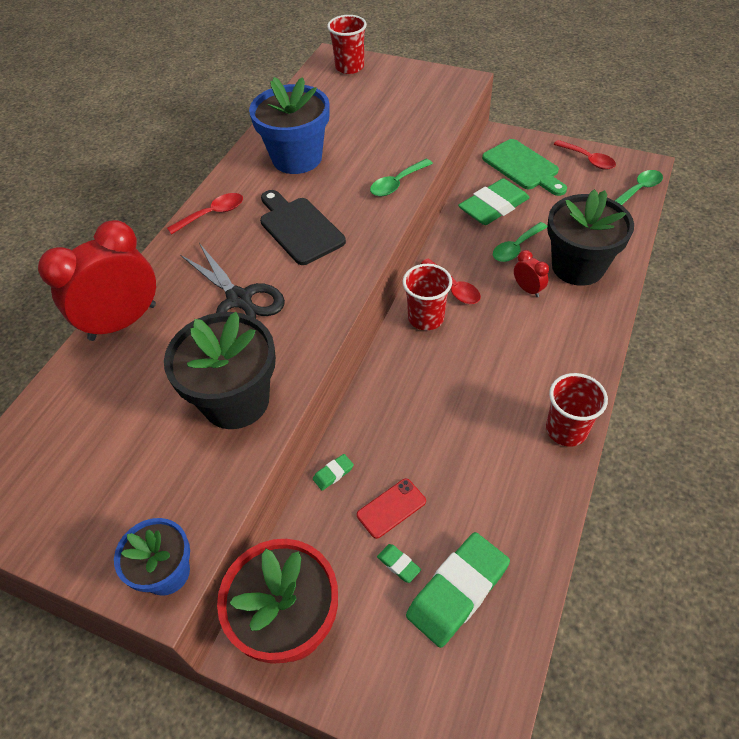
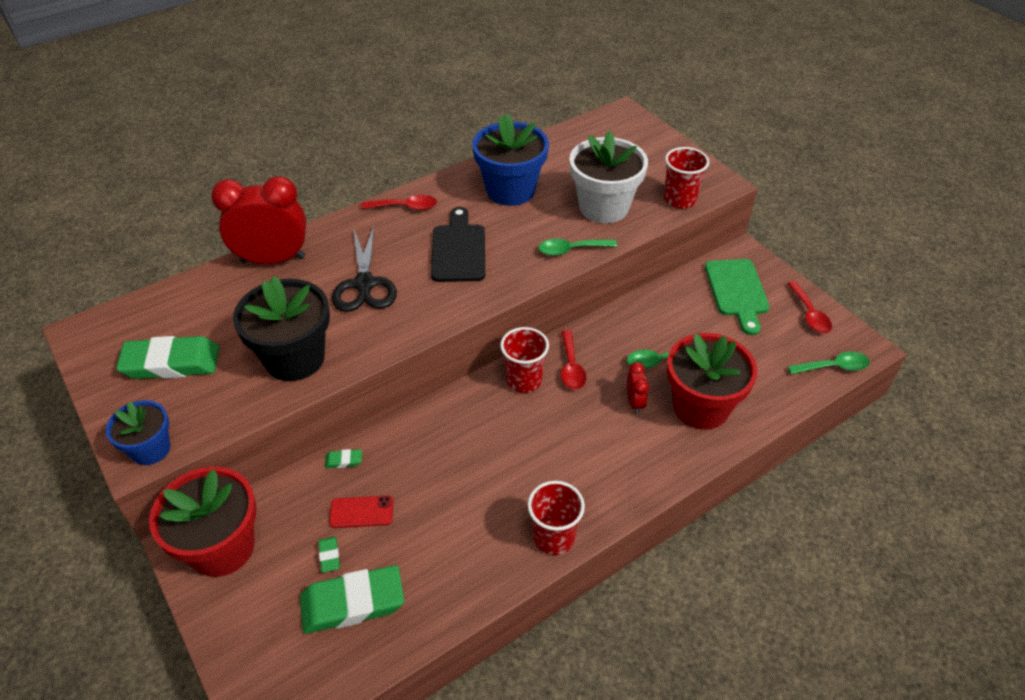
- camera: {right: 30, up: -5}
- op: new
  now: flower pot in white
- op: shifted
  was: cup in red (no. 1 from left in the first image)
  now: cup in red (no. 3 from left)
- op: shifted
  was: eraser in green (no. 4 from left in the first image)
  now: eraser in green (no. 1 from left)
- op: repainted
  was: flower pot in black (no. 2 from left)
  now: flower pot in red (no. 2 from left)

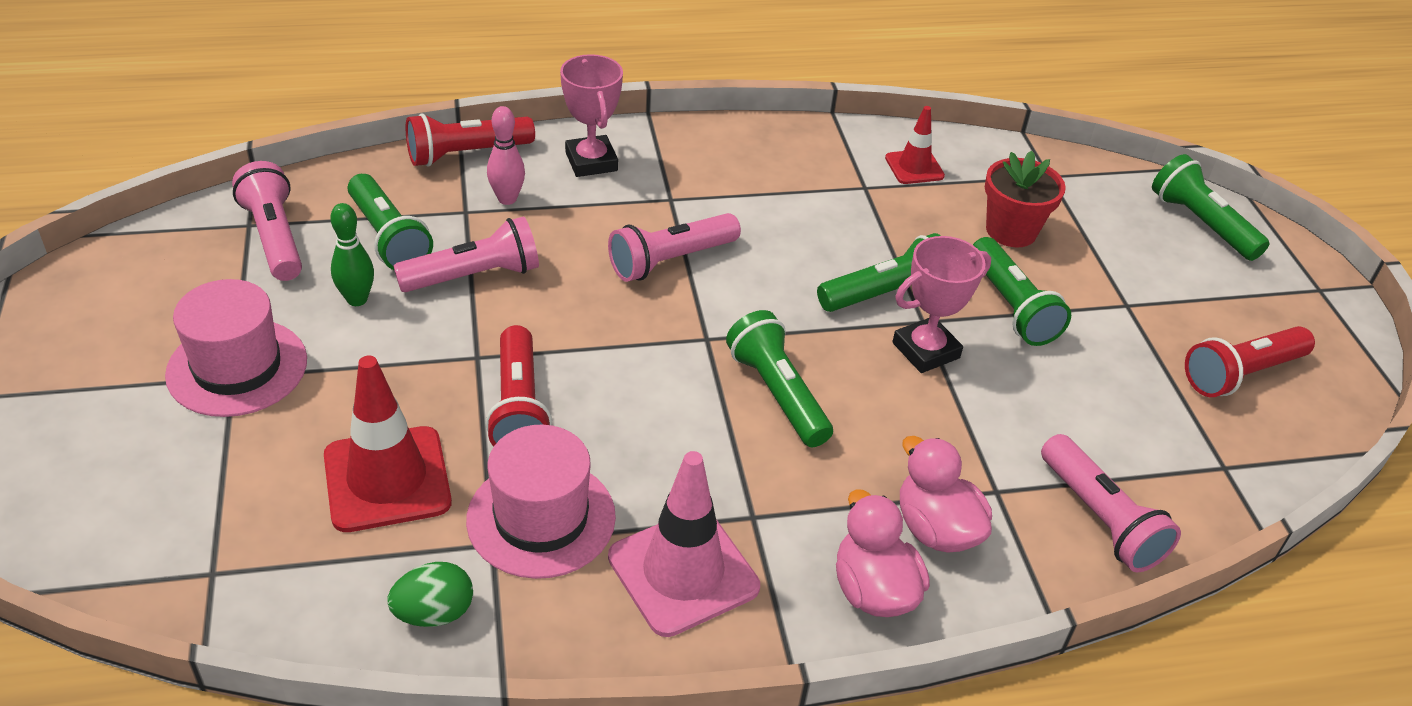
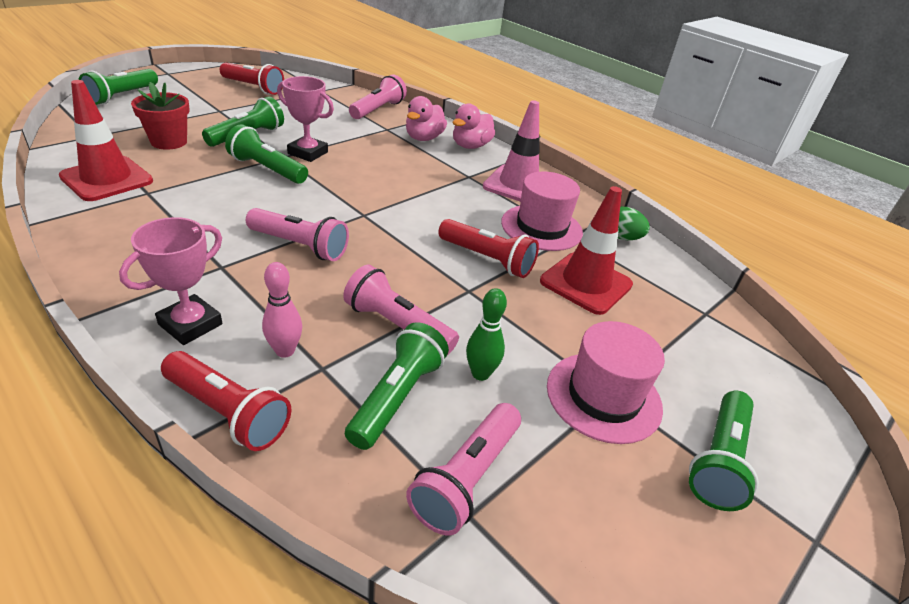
- camera: {right: -125, up: -5}
- op: shifted
  was: flashlight in green (no. 2 from left in the first image)
  now: flashlight in green (no. 5 from left)
- op: rotated
  was: flashlight in red (no. 2 from left in the first image)
  clockwise: 75
- op: scaled
  was: traffic cone in red (no. 2 from left in the first image)
  ratio: 1.76

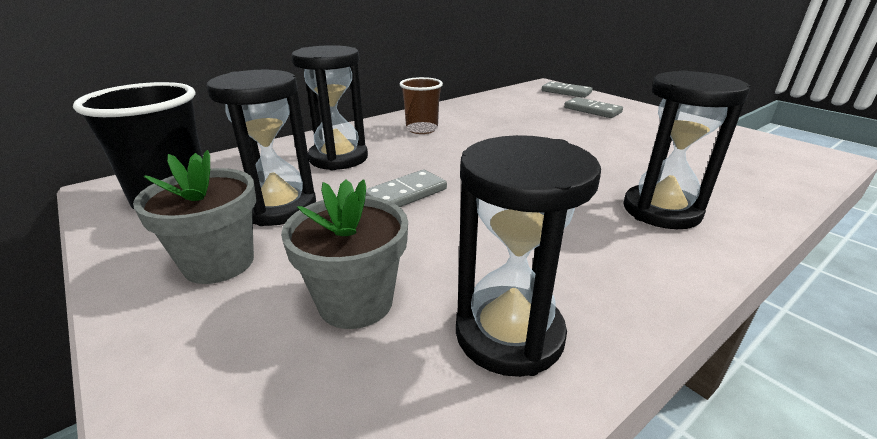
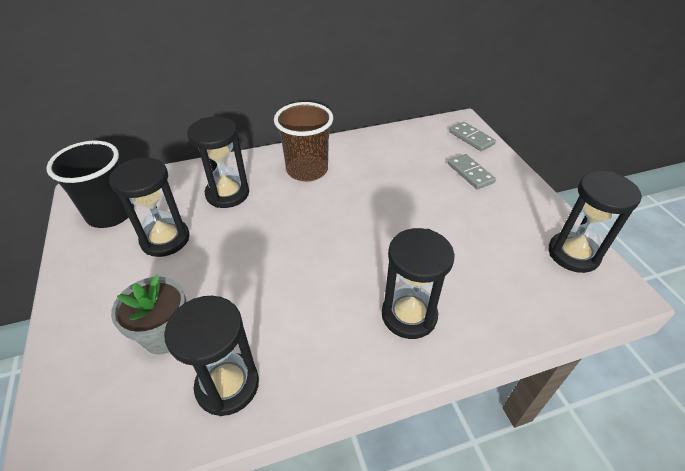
- camera: {right: 20, up: 15}
- op: gone
  was: flower pot in grey (no. 1 from left)
- op: gone
  was: domino in grey (no. 1 from left)
- op: new
  now: hourglass in black (no. 5 from left)
- op: scaled
  was: cup in brown
  ratio: 1.61

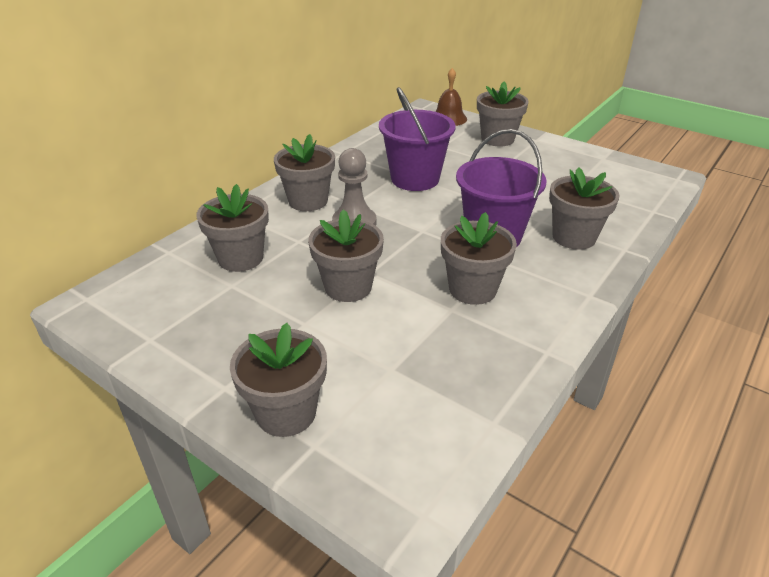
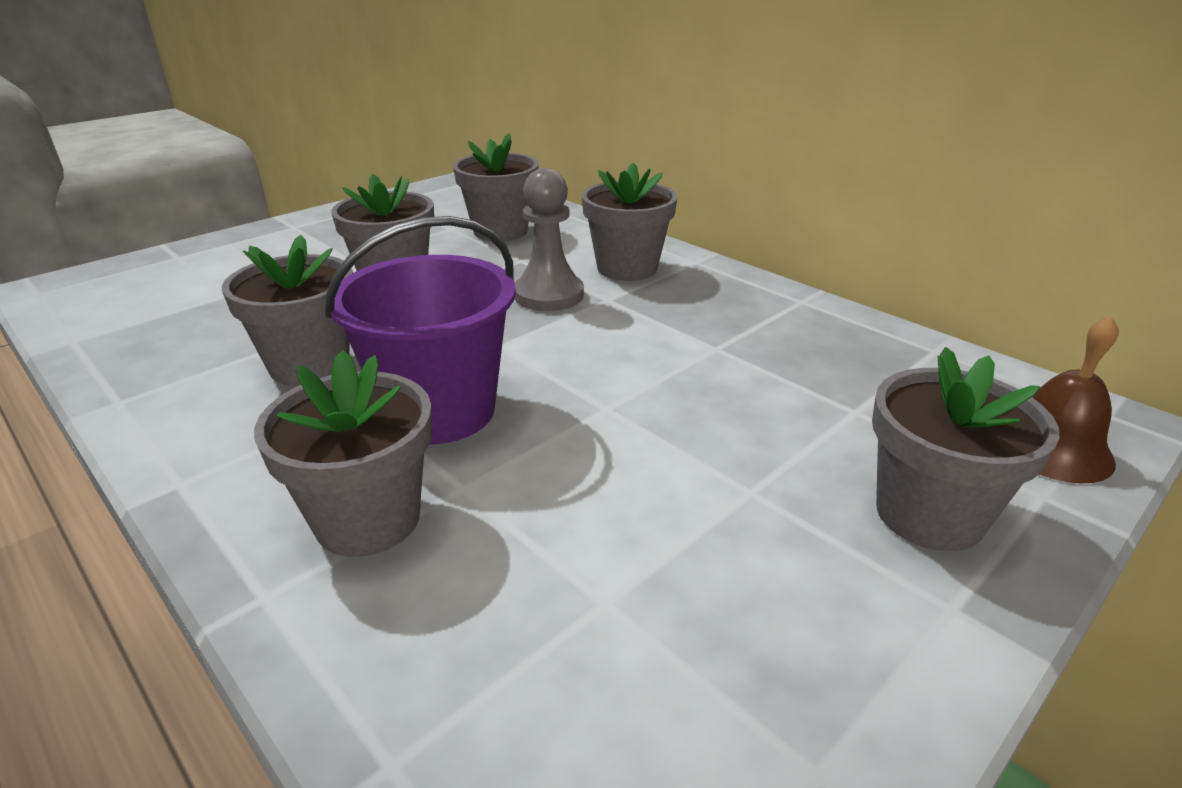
- camera: {right: 100, up: -5}
- op: gone
  was: flower pot in grey (no. 2 from left)
- op: gone
  was: bucket in purple (no. 1 from left)

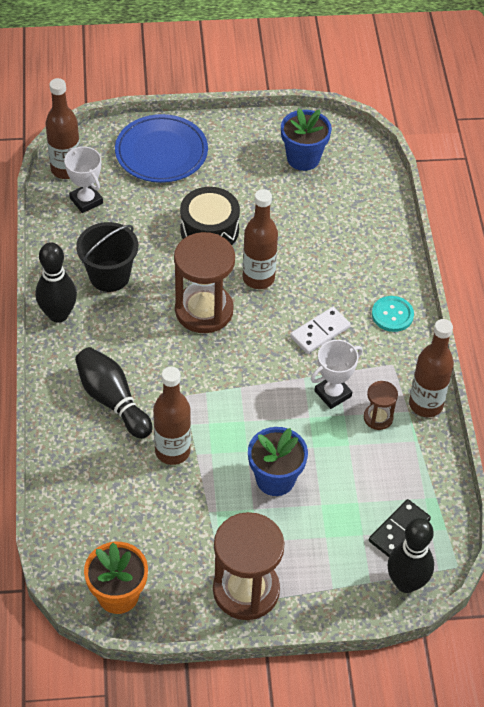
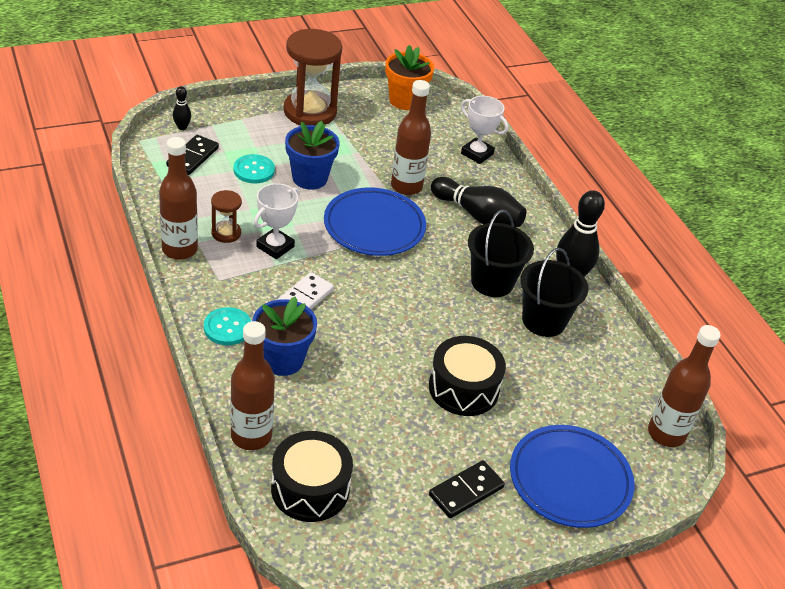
- camera: {right: 160, up: -10}
- op: gone
  was: hourglass in brown (no. 1 from left)
- op: new
  now: button in turquoise (no. 2 from left)
- op: new
  now: drum in black (no. 1 from left)
- op: new
  now: plate in blue (no. 1 from left)
- op: new
  now: domino in black (no. 2 from left)
- op: new
  now: bucket in black (no. 1 from left)
- op: shifted
  was: trophy in white (no. 1 from left in the first image)
  now: trophy in white (no. 2 from left)
- op: shifted
  was: bottle in brown (no. 3 from left in the first image)
  now: bottle in brown (no. 2 from left)
- op: shifted
  was: flower pot in blue (no. 2 from left in the first image)
  now: flower pot in blue (no. 1 from left)
- op: scaled
  was: bowling pin in black (no. 3 from left in the first image)
  ratio: 0.49

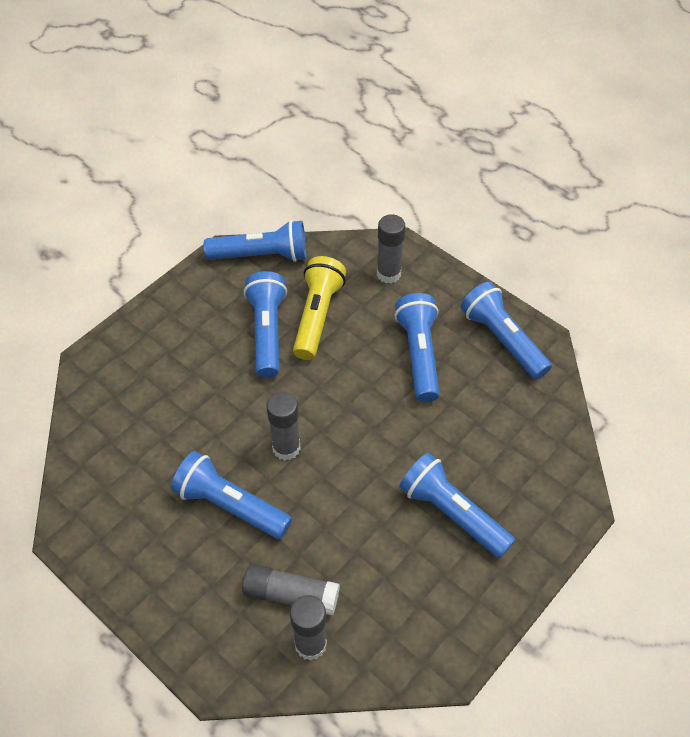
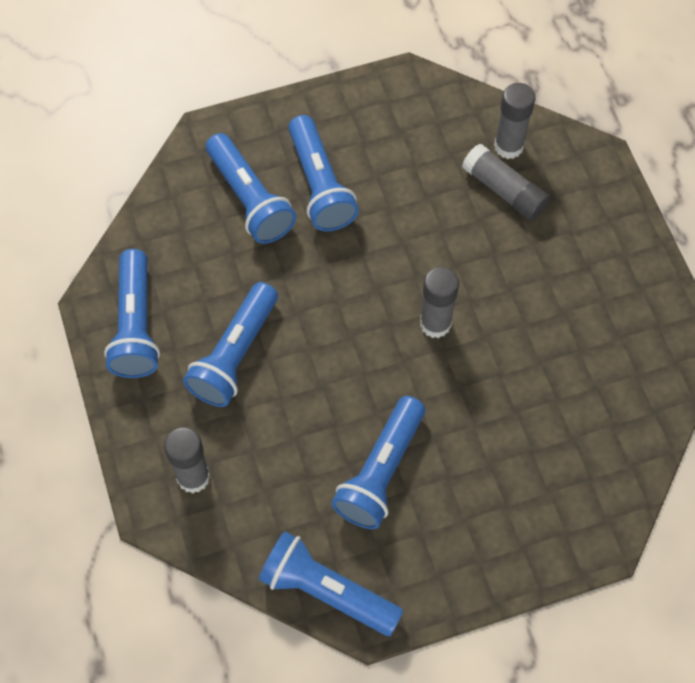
- camera: {right: -150, up: 10}
- op: gone
  was: flashlight in yellow
- op: shifted
  was: flashlight in blue (no. 1 from left in the first image)
  now: flashlight in blue (no. 3 from left)

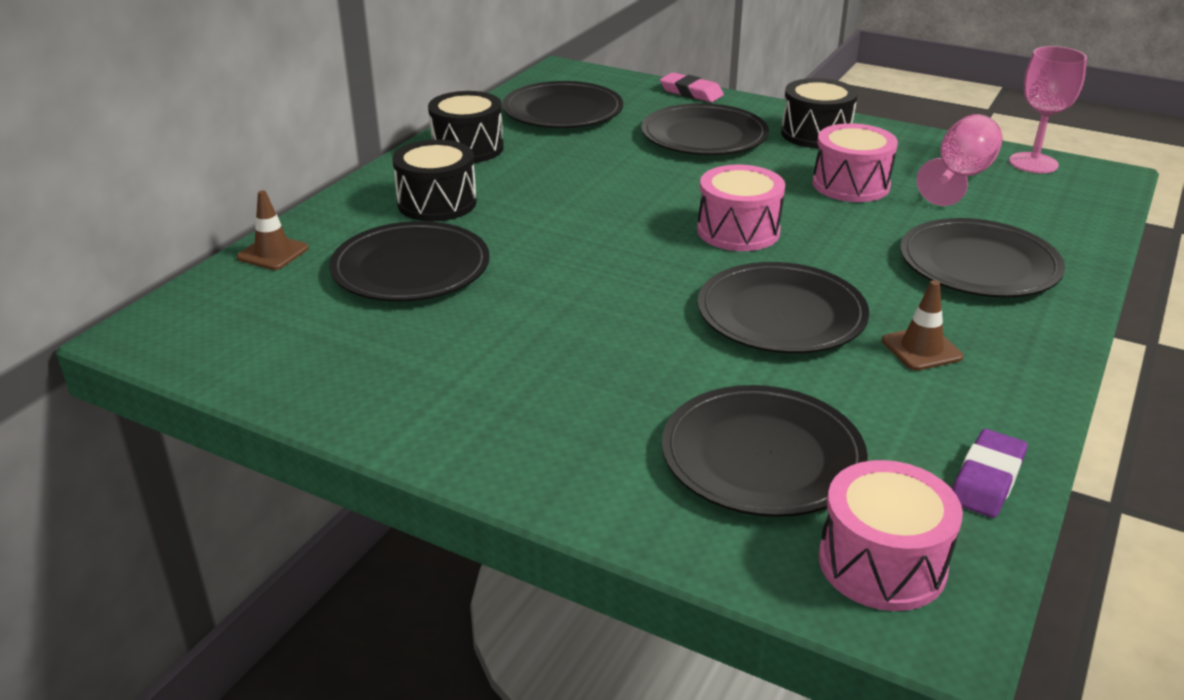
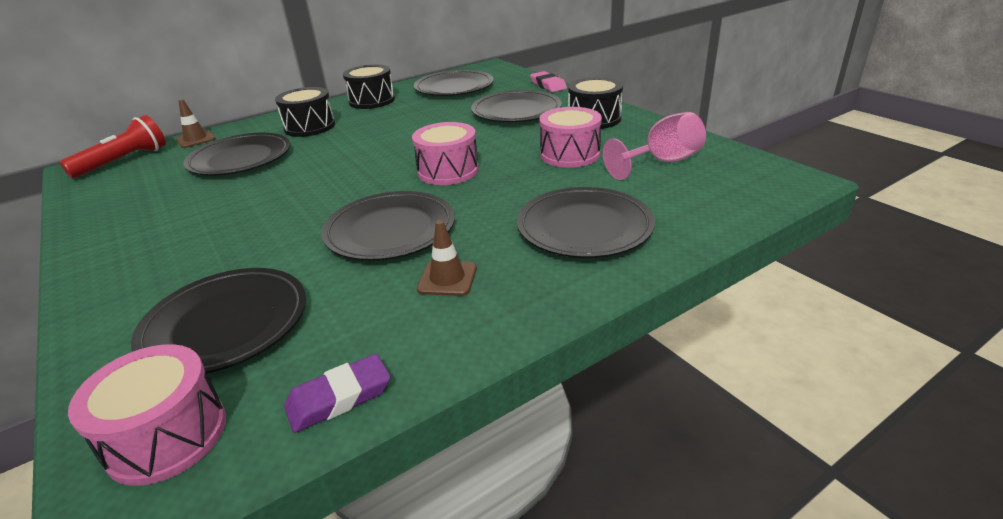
- camera: {right: 30, up: 0}
- op: gone
  was: goblet in pink (no. 2 from left)
- op: new
  now: flashlight in red

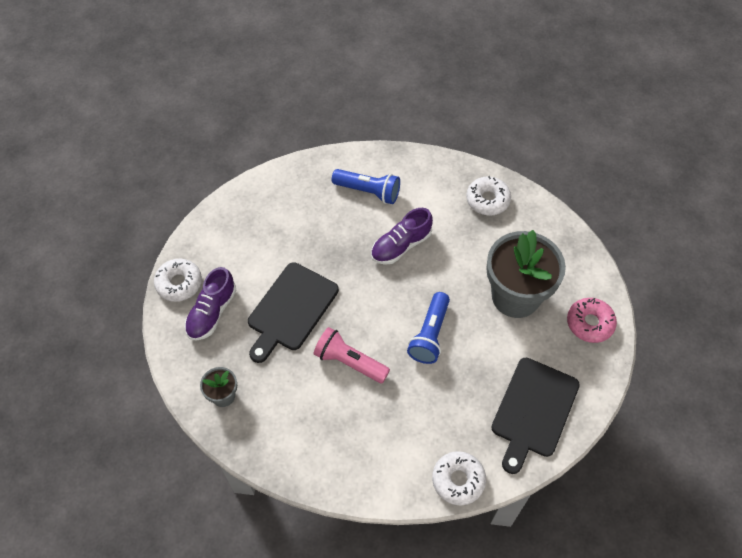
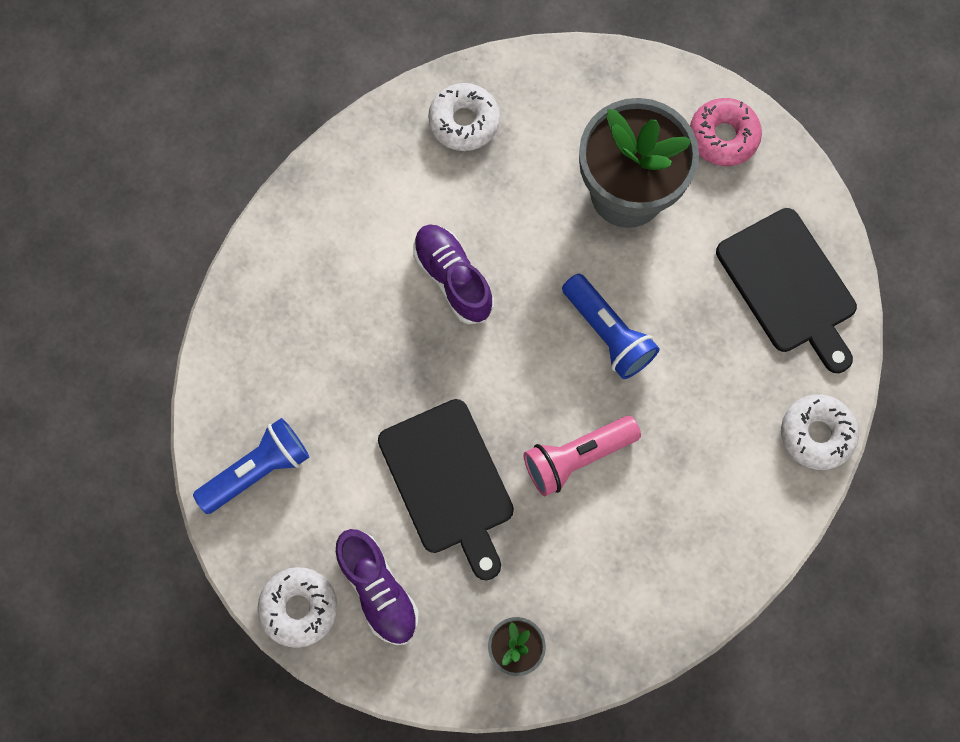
- camera: {right: -55, up: 15}
- op: shifted
  was: flashlight in blue (no. 1 from left)
- op: rotated
  was: shoe in purple (no. 2 from left)
  clockwise: 150

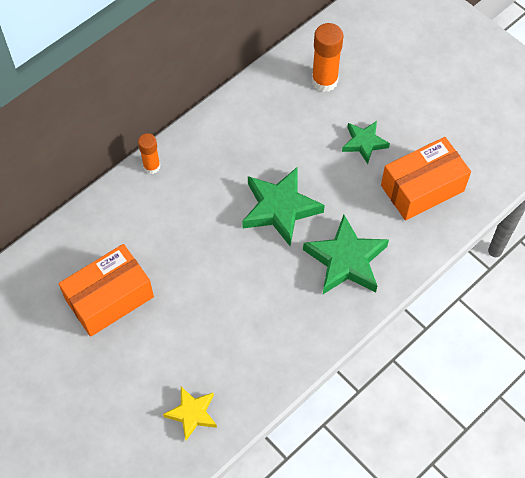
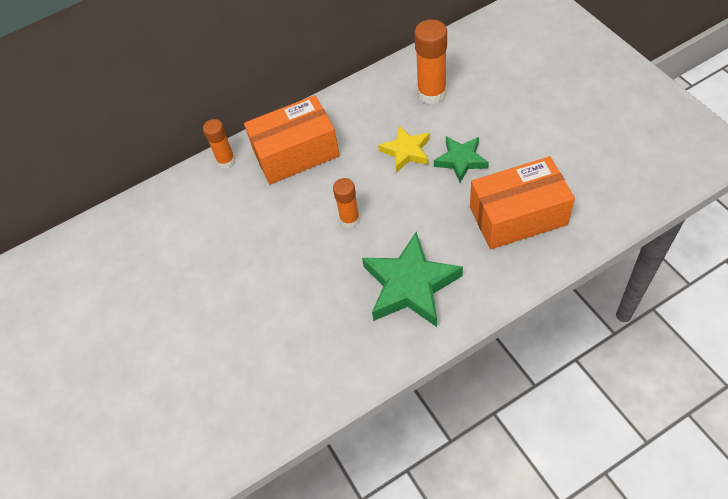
- camera: {right: 20, up: -5}
- op: shifted
  was: box in orange (no. 1 from left)
- op: shifted
  was: star in yellow
- op: swapped
  was: star in green (no. 1 from left)
  now: glue stick in orange (no. 2 from left)

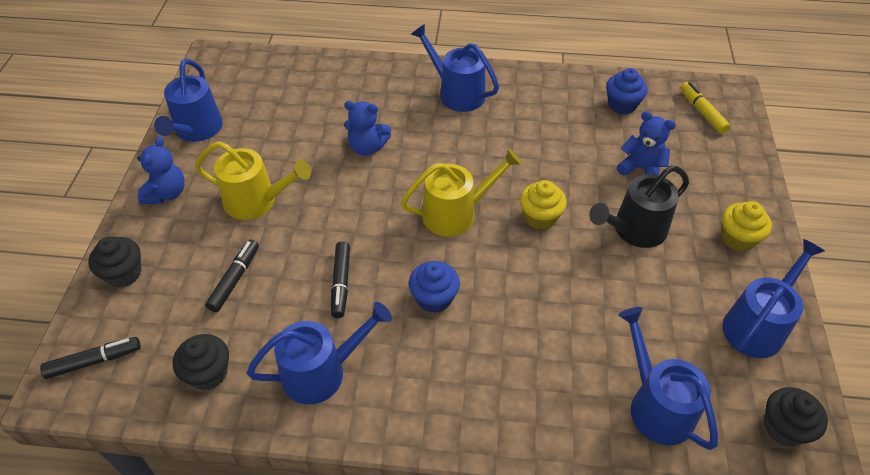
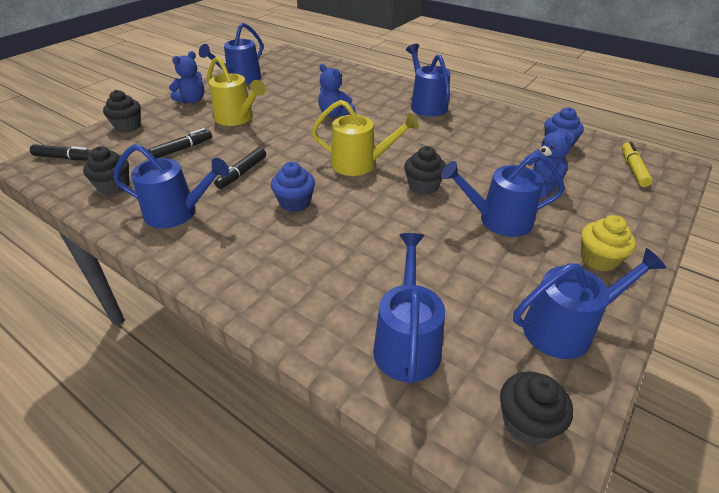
- camera: {right: 30, up: -10}
- op: repainted
  was: cupcake in yellow (no. 1 from left)
  now: cupcake in black (no. 3 from left)
- op: repainted
  was: watering can in black
  now: watering can in blue (no. 5 from left)

